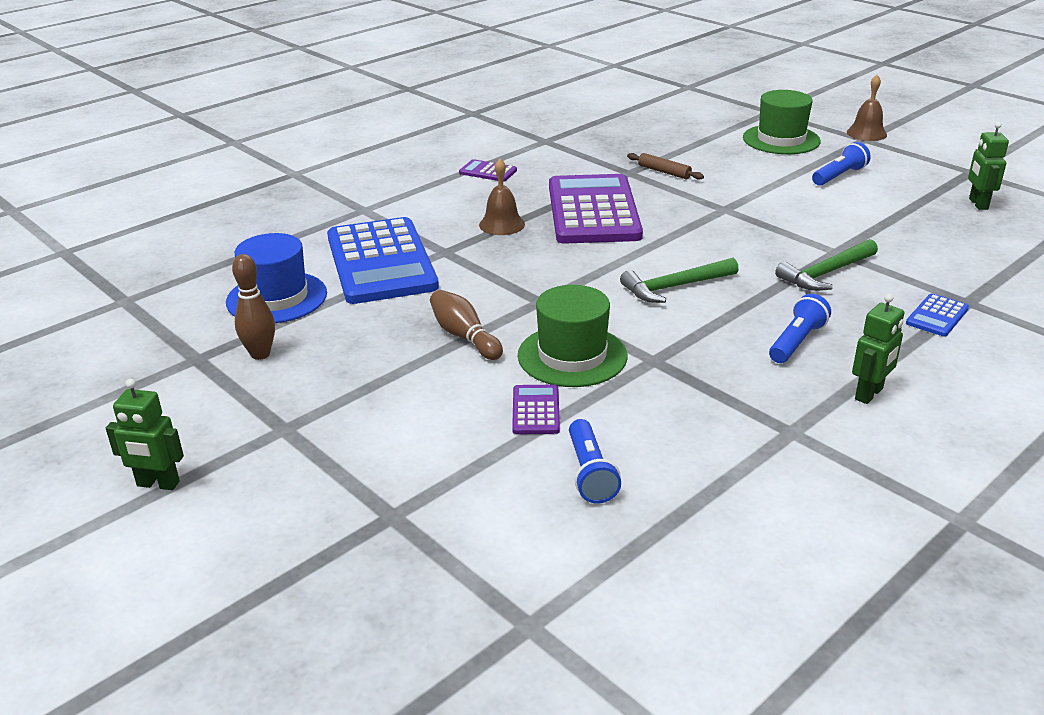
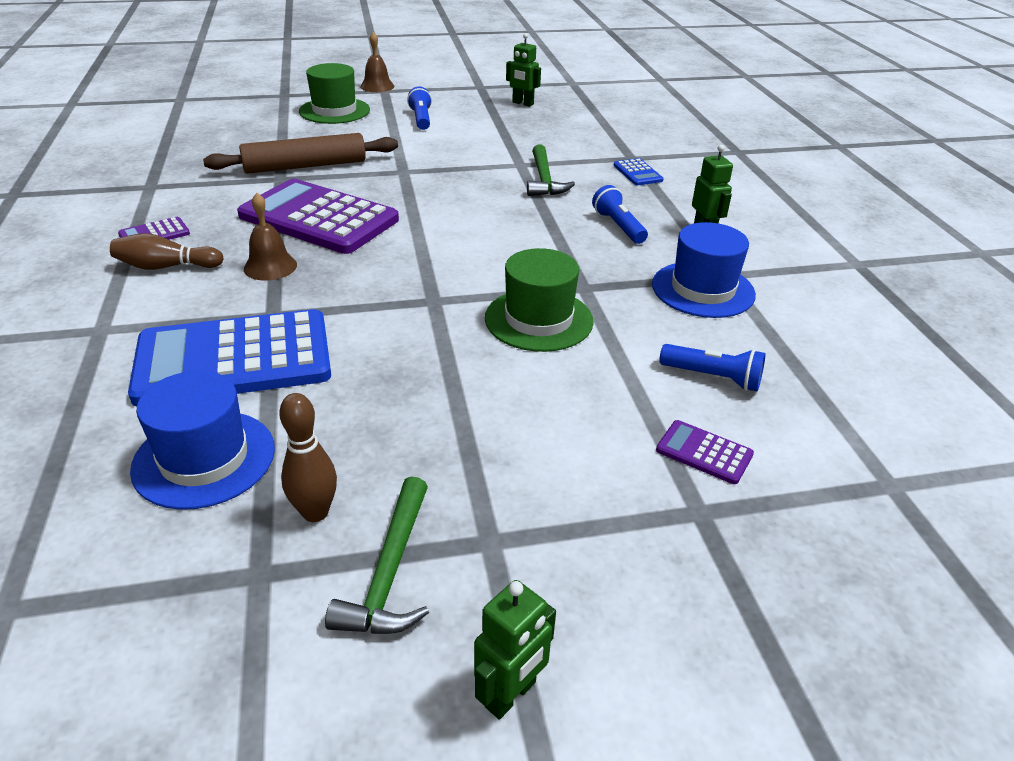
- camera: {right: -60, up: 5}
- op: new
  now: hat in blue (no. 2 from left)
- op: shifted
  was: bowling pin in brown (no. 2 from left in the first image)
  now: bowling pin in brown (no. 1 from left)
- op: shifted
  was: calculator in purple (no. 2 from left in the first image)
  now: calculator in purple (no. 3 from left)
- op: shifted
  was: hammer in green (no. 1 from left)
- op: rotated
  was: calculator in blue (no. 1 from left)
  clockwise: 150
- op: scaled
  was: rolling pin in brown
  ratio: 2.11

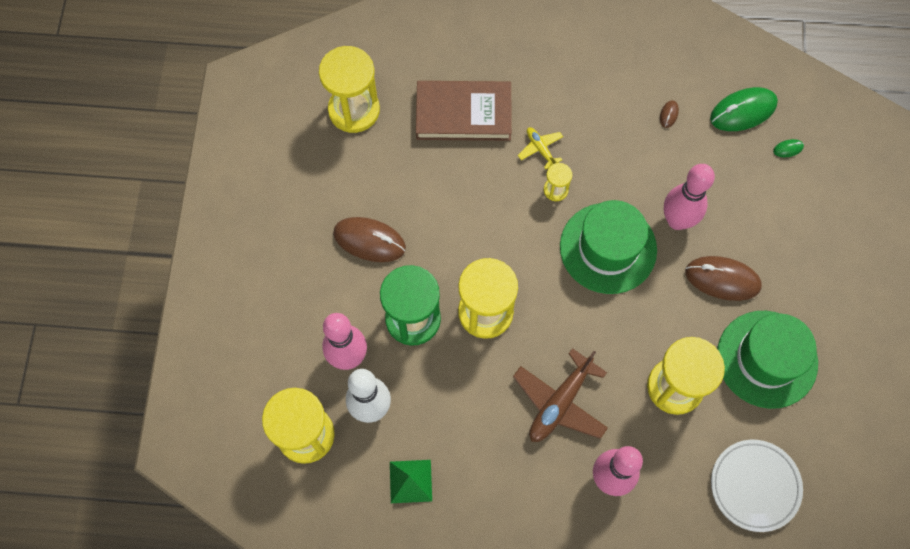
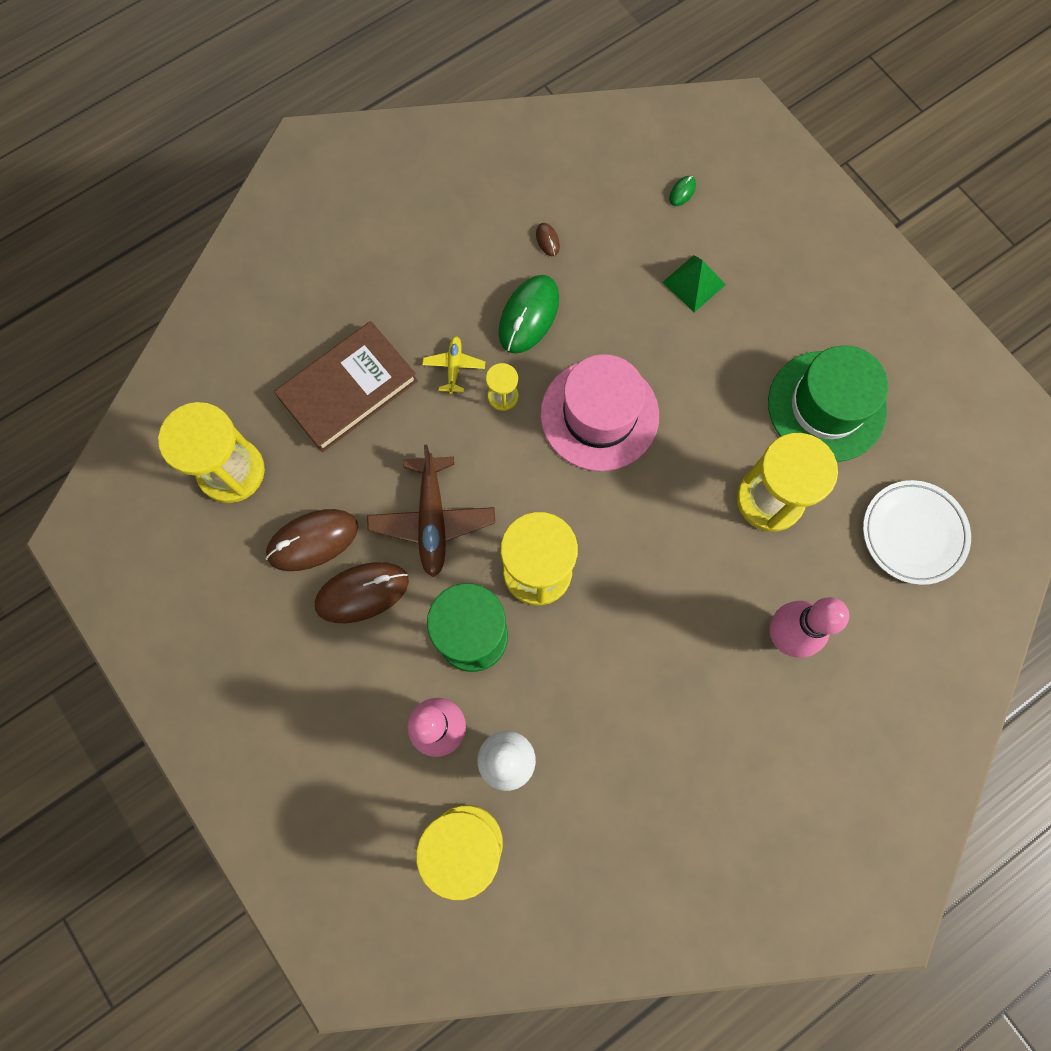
- camera: {right: -40, up: 5}
- op: gone
  was: bowling pin in pink (no. 3 from left)
- op: shifted
  was: pyramid in green
- op: shifted
  was: plane in brown
- op: shifted
  was: mouse in brown (no. 3 from left in the first image)
  now: mouse in brown (no. 1 from left)
- op: shifted
  was: mouse in green (no. 1 from left)
- op: repainted
  was: hat in green (no. 1 from left)
  now: hat in pink
- op: rotated
  was: plane in yellow
  clockwise: 75

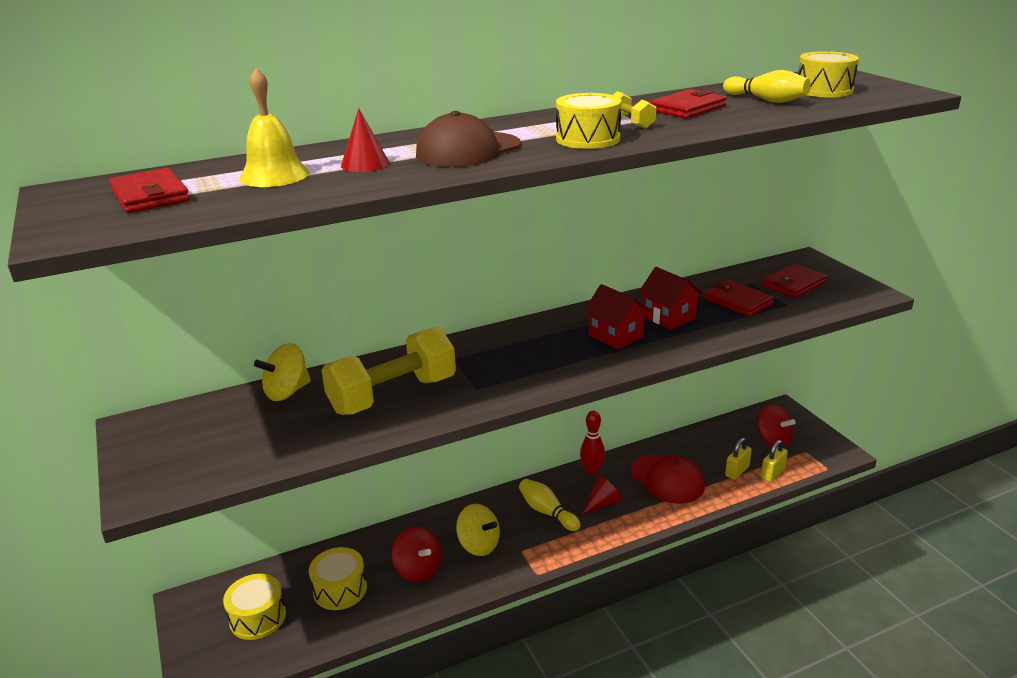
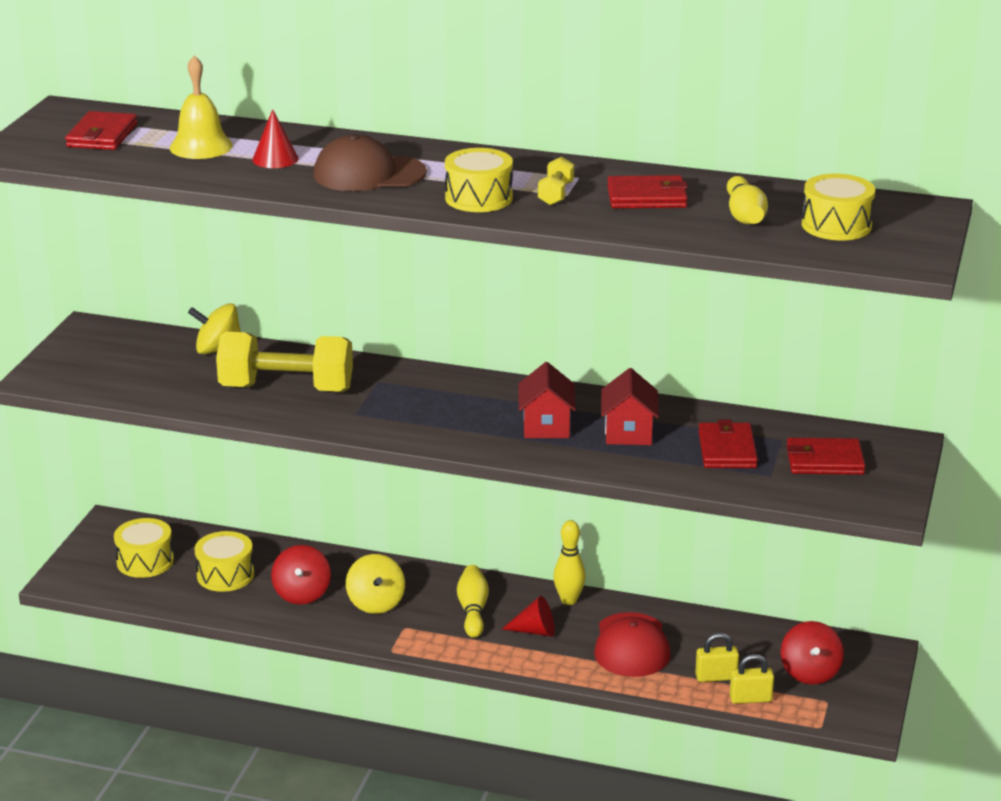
- camera: {right: 40, up: 0}
- op: repainted
  was: bowling pin in red
  now: bowling pin in yellow (no. 2 from left)

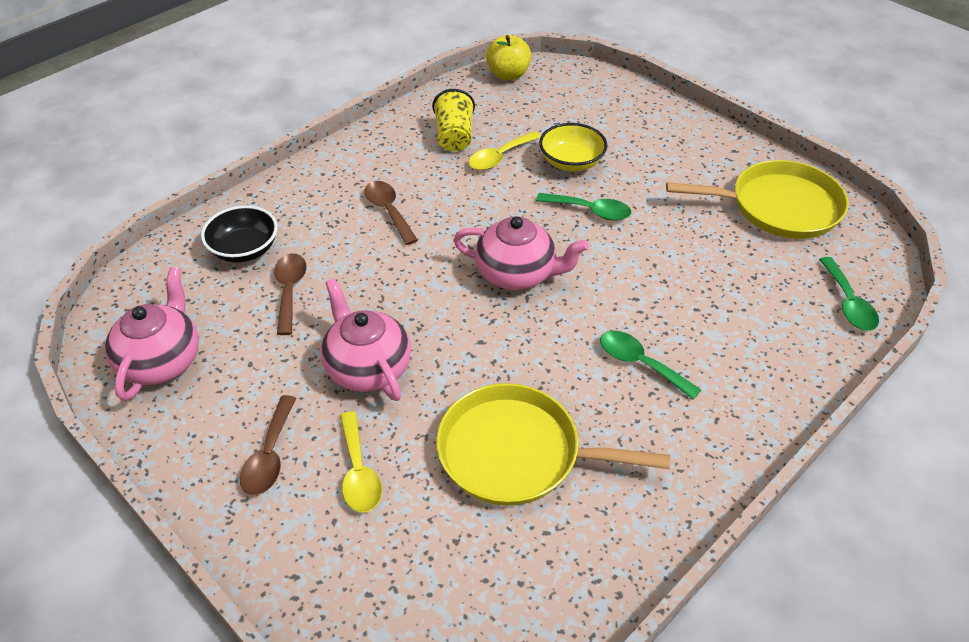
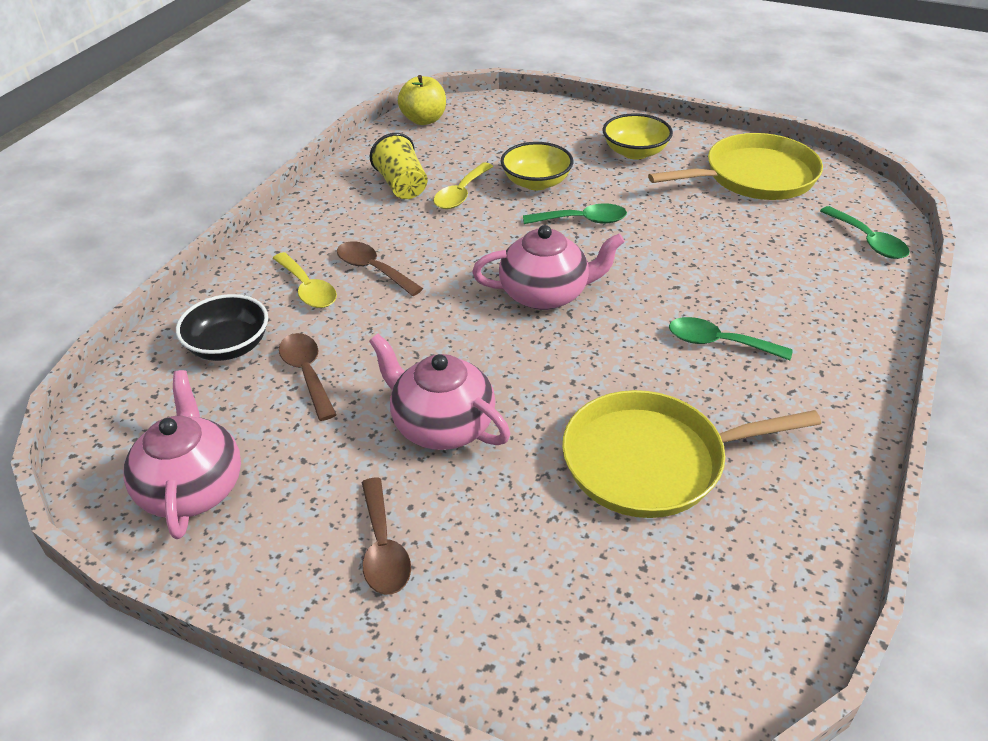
- camera: {right: -20, up: -5}
- op: new
  now: bowl in yellow (no. 2 from left)
- op: shifted
  was: spoon in yellow (no. 1 from left)

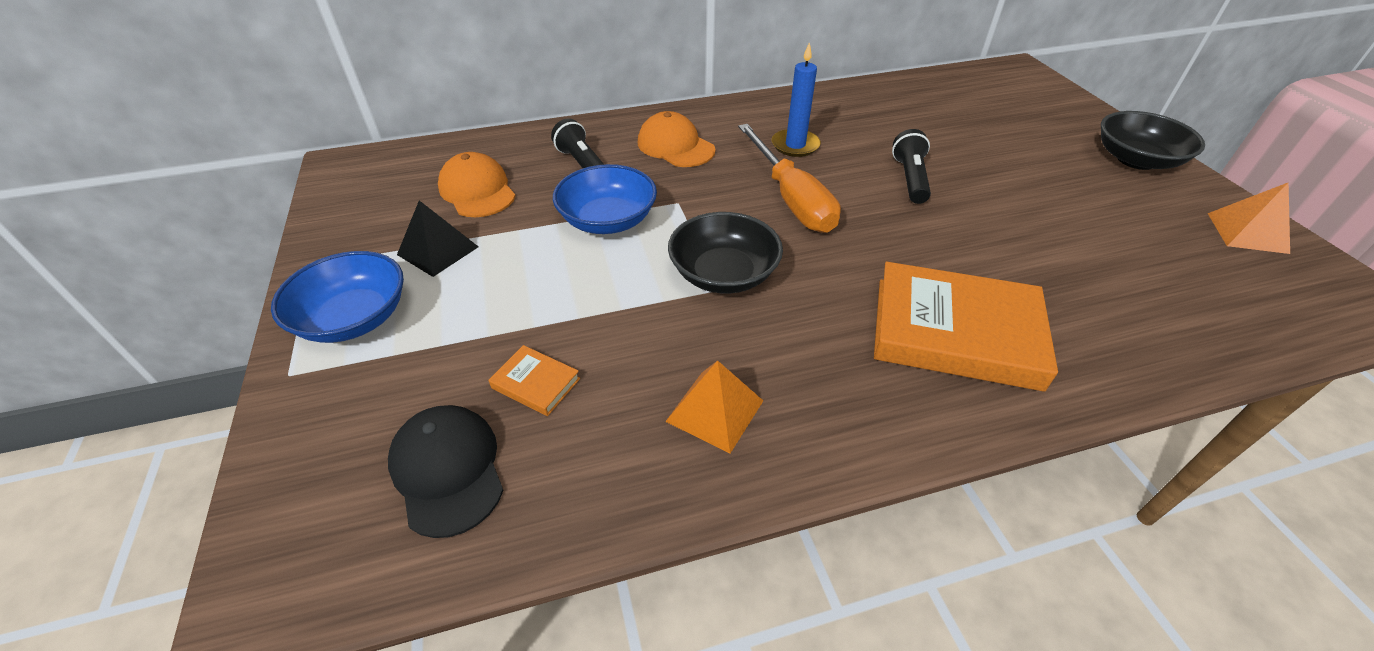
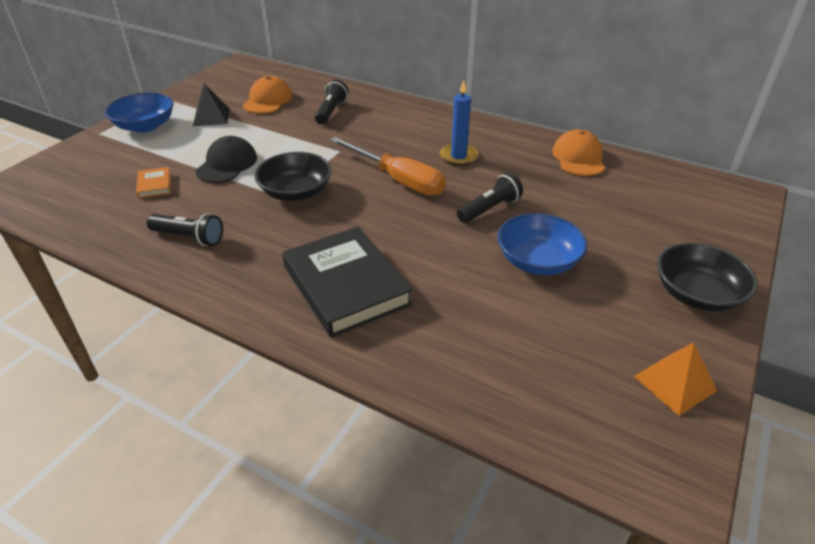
- camera: {right: 45, up: -5}
- op: shifted
  was: cap in black
- op: shifted
  was: bowl in blue (no. 2 from left)
- op: shifted
  was: cap in orange (no. 2 from left)
- op: swapped
  was: pyramid in orange (no. 1 from left)
  now: flashlight in black (no. 1 from left)
- op: repainted
  was: book in orange (no. 2 from left)
  now: book in black
- op: rotated
  was: screwdriver in orange
  clockwise: -75

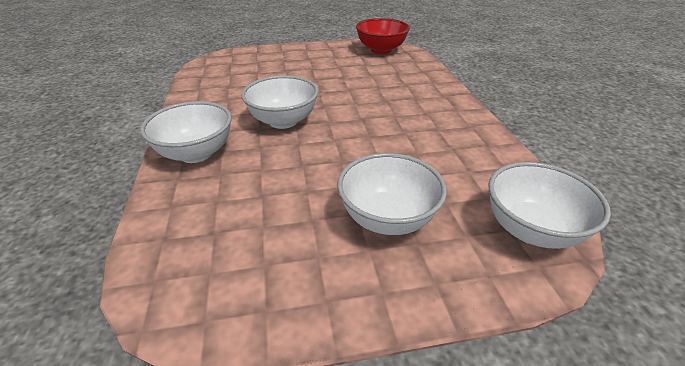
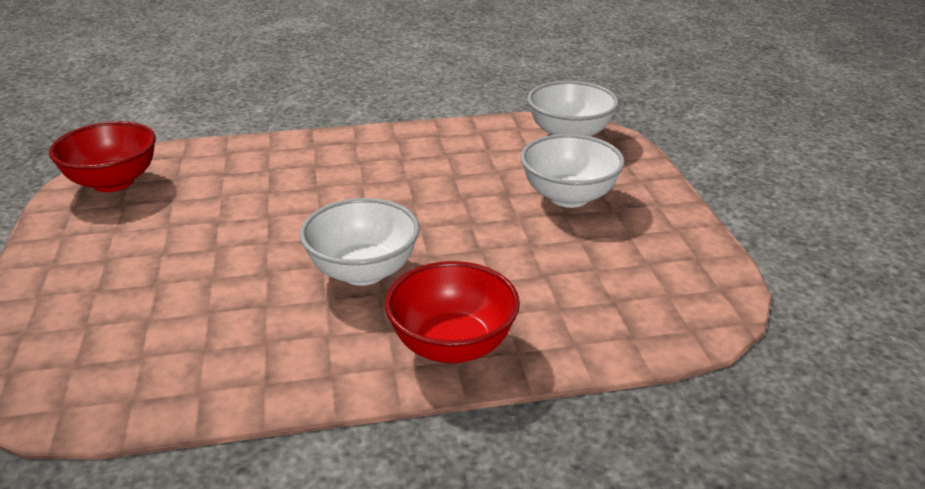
- camera: {right: -90, up: -5}
- op: repainted
  was: bowl in white (no. 1 from left)
  now: bowl in red (no. 2 from left)

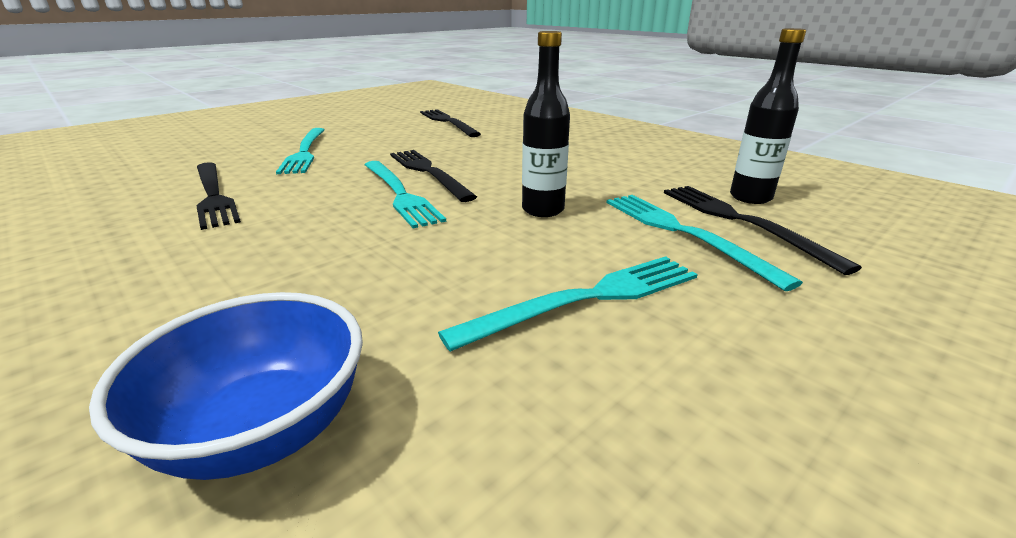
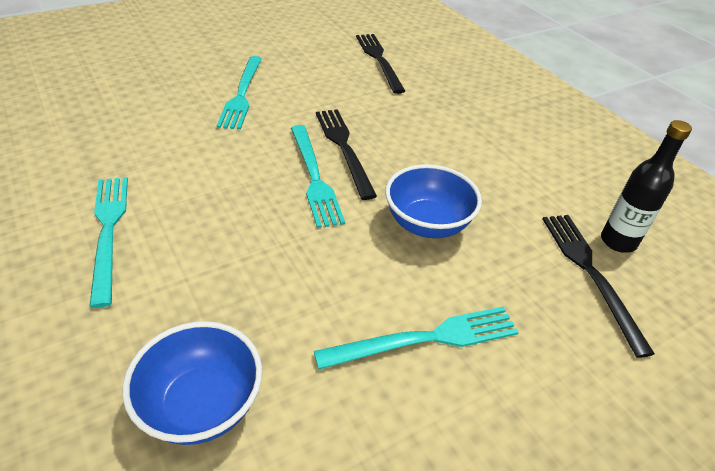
- camera: {right: 10, up: 15}
- op: gone
  was: fork in black (no. 1 from left)
- op: shifted
  was: fork in turquoise (no. 4 from left in the first image)
  now: fork in turquoise (no. 1 from left)
- op: swapped
  was: bottle in black (no. 1 from left)
  now: bowl in blue (no. 2 from left)

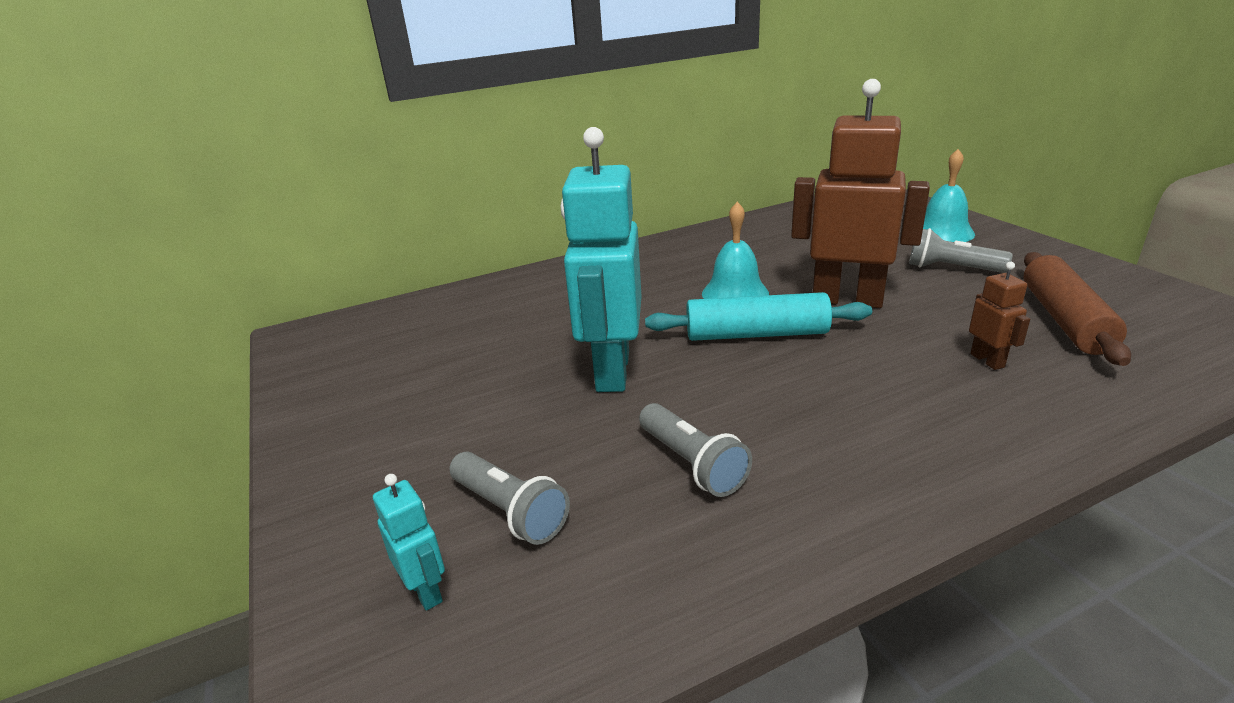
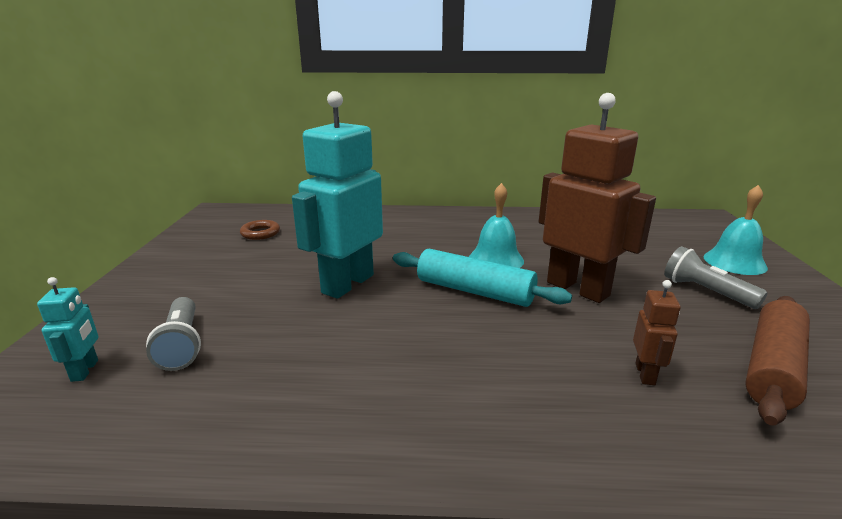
- camera: {right: 25, up: -5}
- op: gone
  was: flashlight in grey (no. 2 from left)
- op: new
  now: ring in brown

